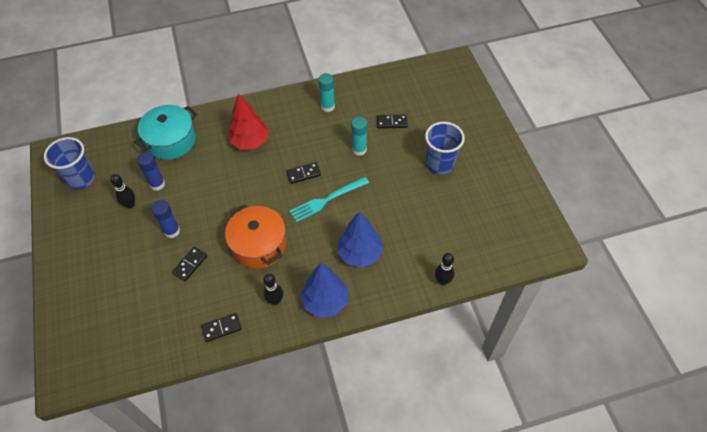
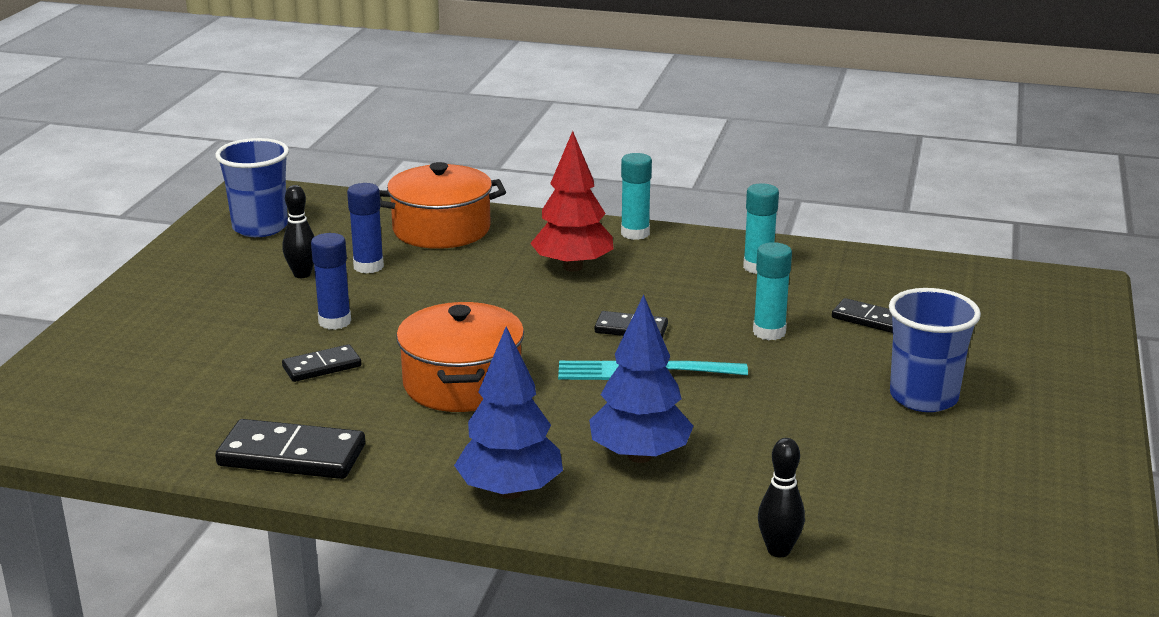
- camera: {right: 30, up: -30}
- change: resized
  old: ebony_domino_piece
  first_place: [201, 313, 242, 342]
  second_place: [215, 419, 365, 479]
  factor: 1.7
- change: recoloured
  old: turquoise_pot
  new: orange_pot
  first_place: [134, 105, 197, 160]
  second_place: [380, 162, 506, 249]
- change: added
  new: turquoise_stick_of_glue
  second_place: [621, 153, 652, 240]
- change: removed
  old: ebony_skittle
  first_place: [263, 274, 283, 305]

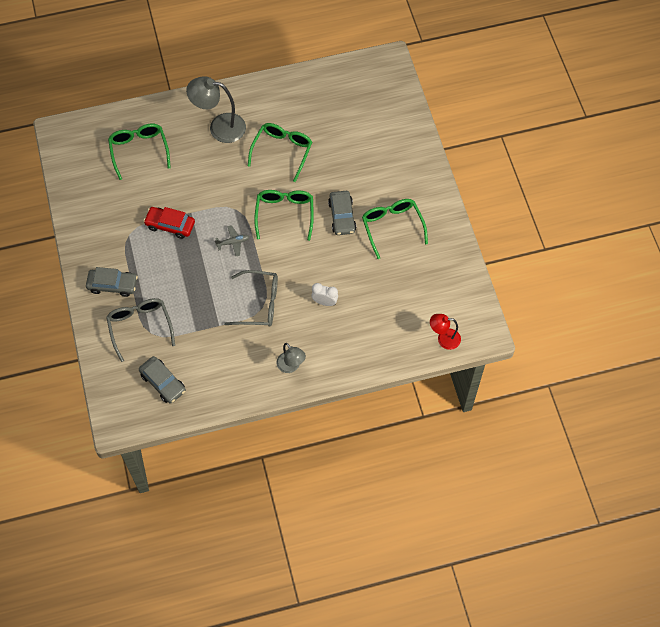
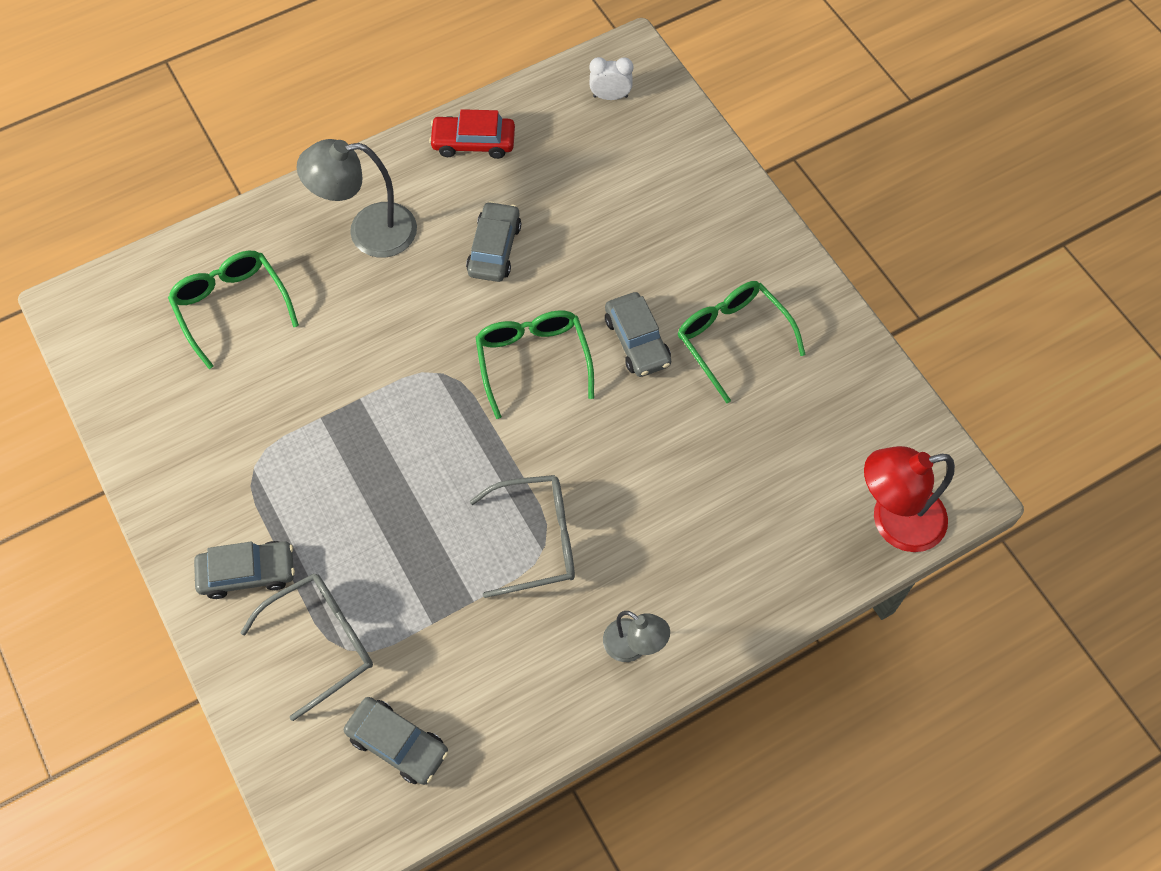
- camera: {right: -15, up: 0}
- change: turned
  old: gray_spectacles
  first_place: [106, 298, 175, 362]
  second_place: [240, 573, 373, 721]
  degrees: 90
- change: moved
  old: scarlet_car
  first_place: [144, 207, 195, 239]
  second_place: [429, 109, 515, 159]
- change: replaced
  old: emerald_spectacles
  new: gray_car
  first_place: [248, 123, 312, 182]
  second_place: [466, 201, 521, 282]
- change: moved
  old: snow-white_clock
  first_place: [311, 283, 338, 306]
  second_place: [589, 57, 633, 100]
- change: resized
  old: scarlet_desk_lamp
  first_place: [430, 314, 461, 350]
  second_place: [864, 446, 955, 552]
  factor: 1.7
- change: removed
  old: gray_aeroplane
  first_place: [215, 225, 249, 256]

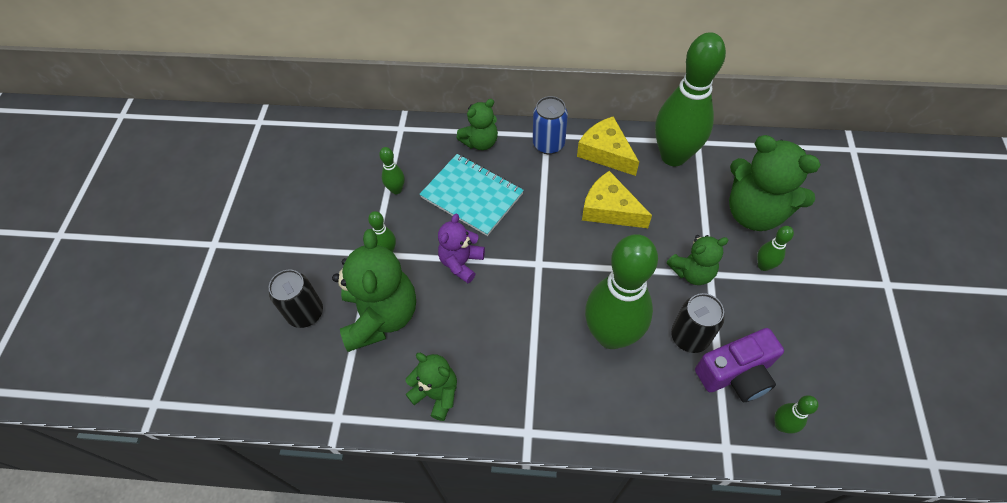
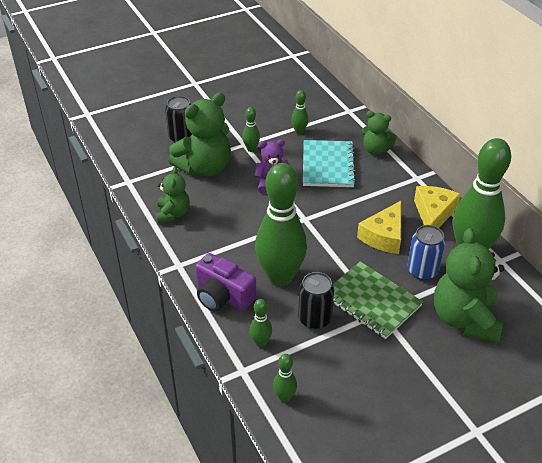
- camera: {right: 55, up: -15}
- change: moved
  old: violet_camera
  first_place: [695, 328, 784, 402]
  second_place: [195, 253, 256, 311]
- change: moved
  old: emerald_skittle
  first_place: [757, 226, 794, 271]
  second_place: [250, 299, 272, 347]
- change: replaced
  old: emerald_teddy_bear
  new: emerald_exercise_book
  first_place: [667, 235, 728, 285]
  second_place: [333, 261, 423, 339]
- change: turned
  old: golden_cheese
  first_place: [582, 171, 652, 228]
  second_place: [357, 201, 401, 254]
  degrees: -150
- change: moved
  old: royal_blue_soda_can
  first_place: [533, 96, 568, 154]
  second_place: [407, 225, 445, 280]

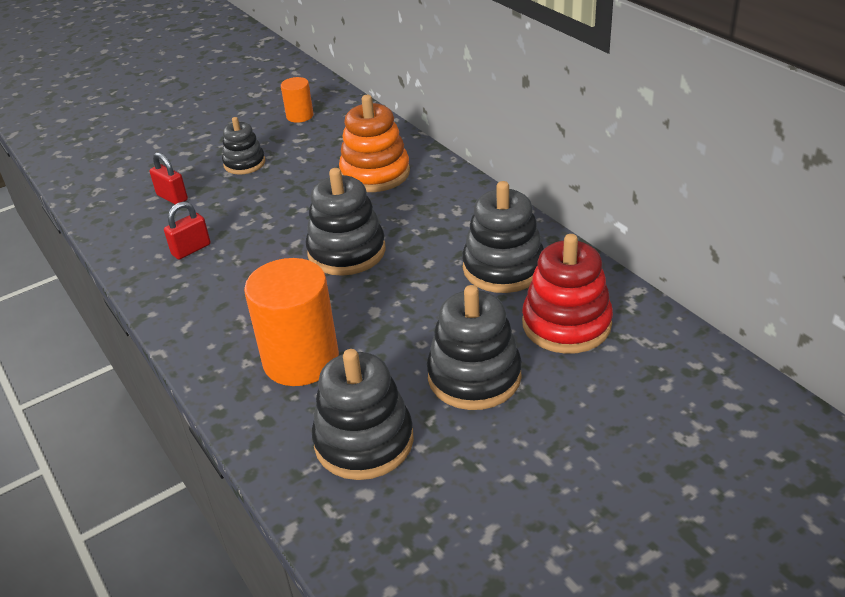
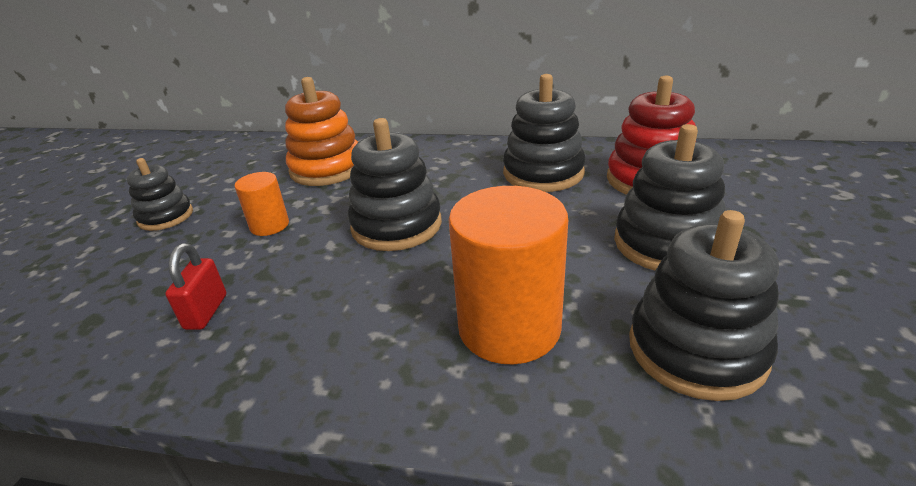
- camera: {right: -45, up: -5}
- change: moved
  old: orange_cylinder_shape
  first_place: [281, 77, 314, 123]
  second_place: [235, 172, 289, 236]
- change: removed
  old: scarlet_lock
  first_place: [149, 152, 188, 204]

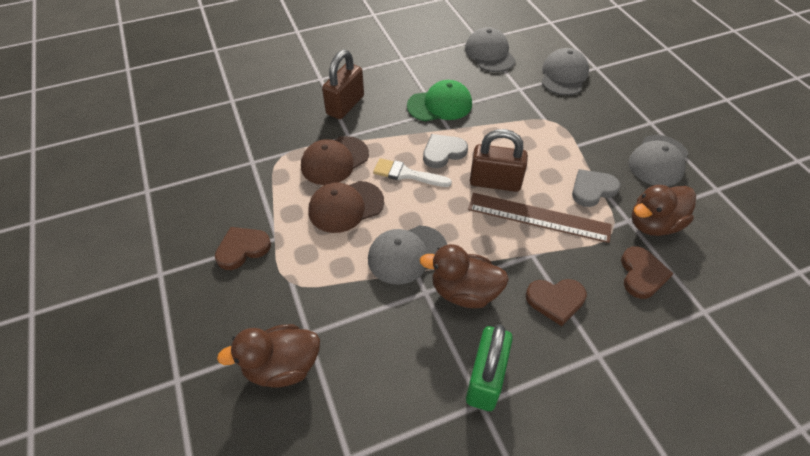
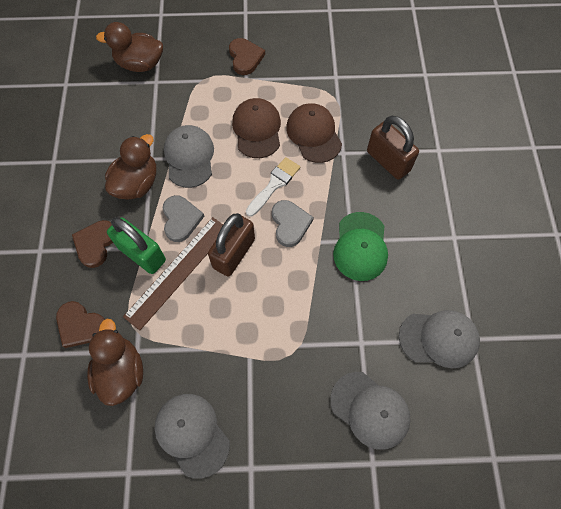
- camera: {right: 110, up: 15}
- change: turned
  old: brown_duck
  first_place: [217, 324, 320, 388]
  second_place: [96, 22, 163, 72]
  degrees: -90
- change: moved
  old: emerald_lock
  first_place: [466, 324, 513, 411]
  second_place: [107, 217, 166, 274]
- change: moved
  old: gray_love_heart
  first_place: [572, 169, 621, 207]
  second_place: [163, 195, 205, 242]

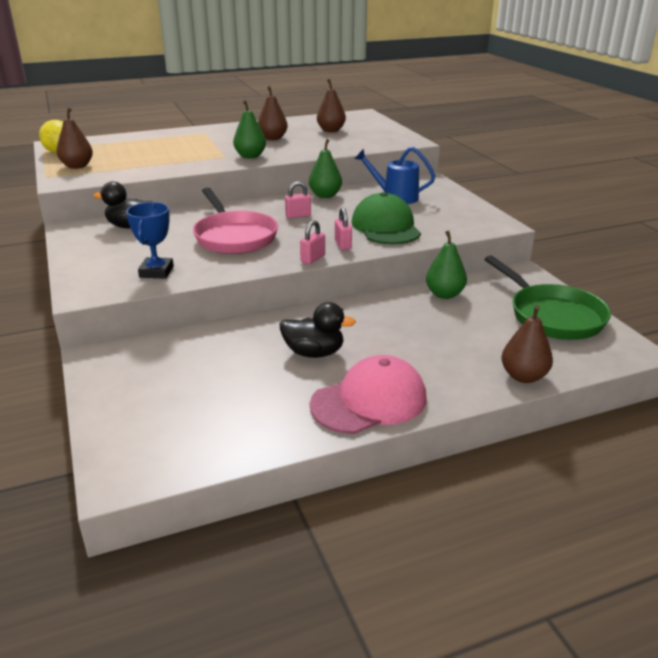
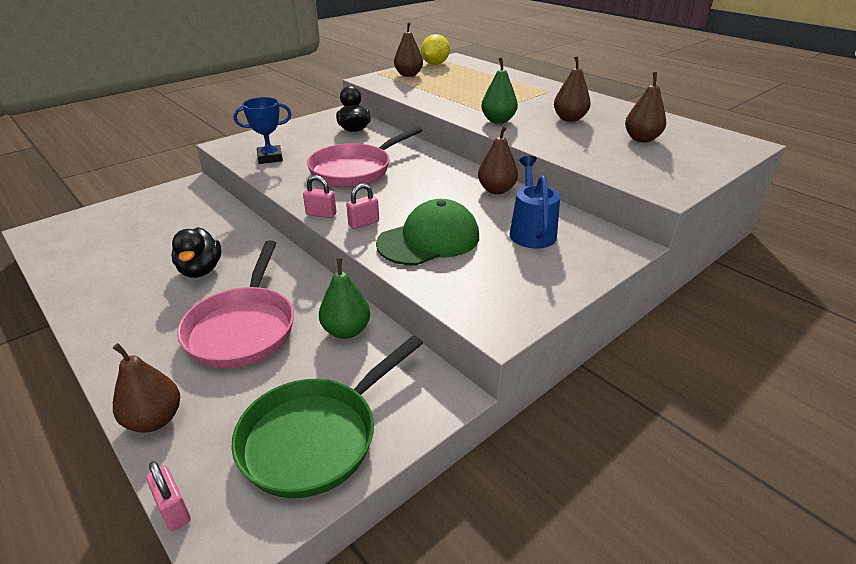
- camera: {right: 70, up: 5}
- change: moved
  old: rosy_lock
  first_place: [285, 181, 311, 218]
  second_place: [146, 461, 191, 531]
- change: added
  new: rosy_frying_pan
  second_place: [177, 240, 294, 368]
- change: recoloured
  old: emerald_pear
  new: brown_pear
  first_place: [309, 139, 342, 198]
  second_place: [478, 125, 518, 194]
- change: removed
  old: rosy_cap
  first_place: [310, 355, 427, 434]

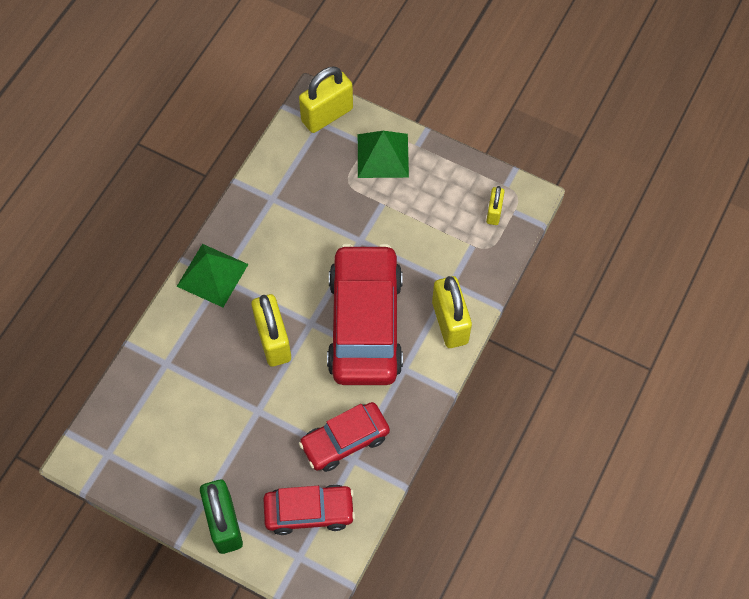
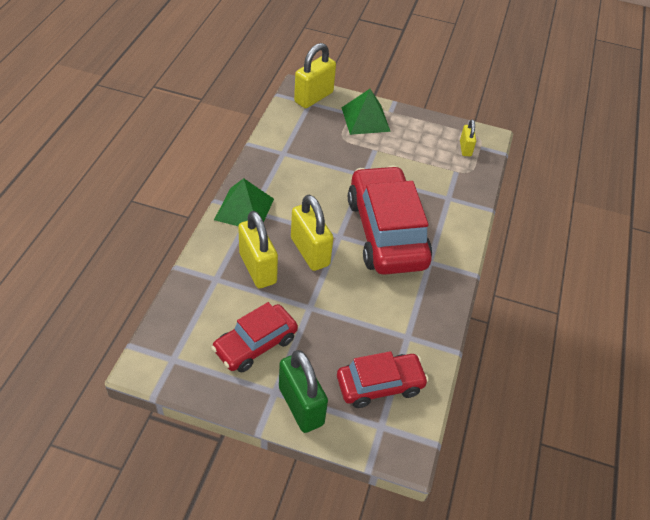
- camera: {right: -15, up: -15}
- change: moved
  old: scarlet_car
  first_place: [299, 402, 390, 472]
  second_place: [211, 302, 298, 373]
- change: moved
  old: golden_lock
  first_place: [432, 276, 472, 348]
  second_place: [238, 211, 278, 289]

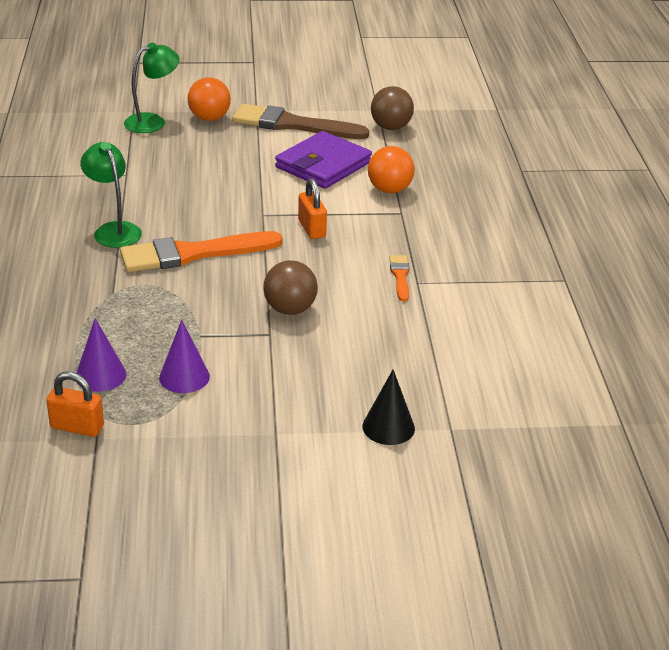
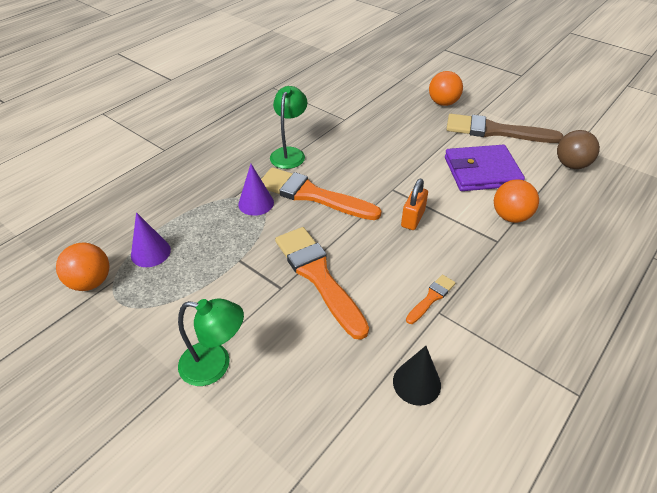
- camera: {right: 45, up: 10}
- change: replaced
  old: orange_lock
  new: orange_ball
  first_place: [46, 372, 104, 437]
  second_place: [56, 242, 109, 291]
- change: moved
  old: emerald_desk_lamp
  first_place: [124, 43, 180, 133]
  second_place: [178, 298, 244, 386]
- change: moved
  old: violet_solid_cone
  first_place: [159, 320, 210, 393]
  second_place: [238, 164, 274, 216]
- change: replaced
  old: brown_ball
  new: orange_paintbrush
  first_place: [263, 260, 318, 315]
  second_place: [275, 227, 369, 340]
- change: moved
  old: ebony_solid_cone
  first_place: [363, 370, 415, 445]
  second_place: [393, 346, 441, 406]
- change: turned
  old: brown_paintbrush
  first_place: [232, 104, 369, 139]
  second_place: [447, 114, 563, 143]
  degrees: -45

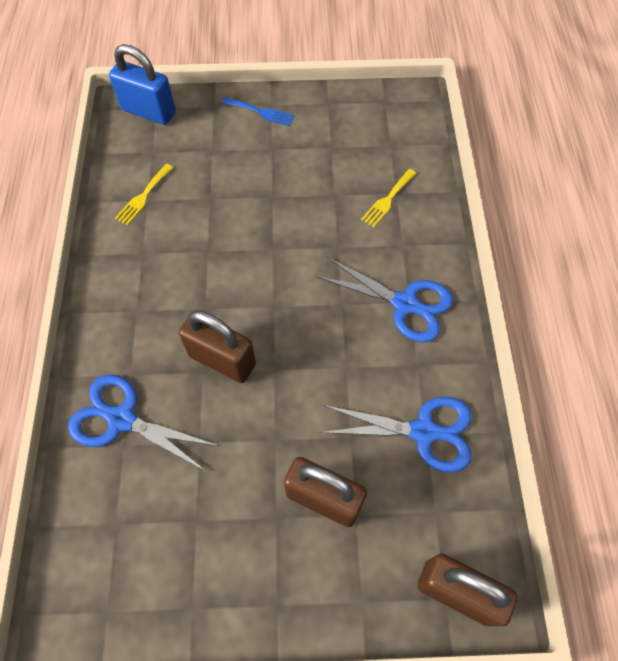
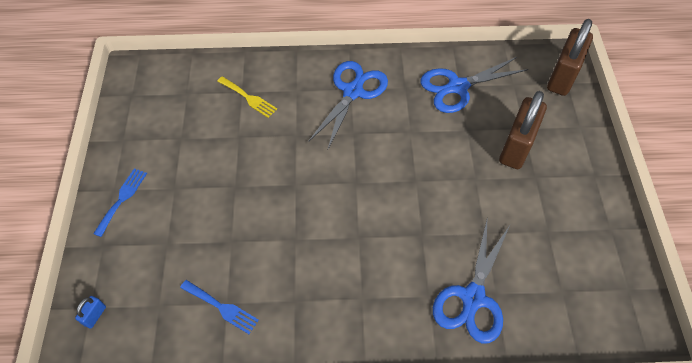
- camera: {right: -90, up: -5}
- change: resized
  old: royal_blue_lock
  first_place: [109, 44, 176, 125]
  second_place: [75, 296, 106, 329]
  factor: 0.41
- change: recoloured
  old: golden_table_fork
  new: royal_blue_table_fork
  first_place: [115, 164, 173, 225]
  second_place: [180, 280, 259, 334]
- change: turned
  old: royal_blue_scissors
  first_place: [320, 397, 472, 473]
  second_place: [420, 57, 528, 113]
  degrees: -120
- change: removed
  old: brown_lock
  first_place: [179, 310, 256, 383]

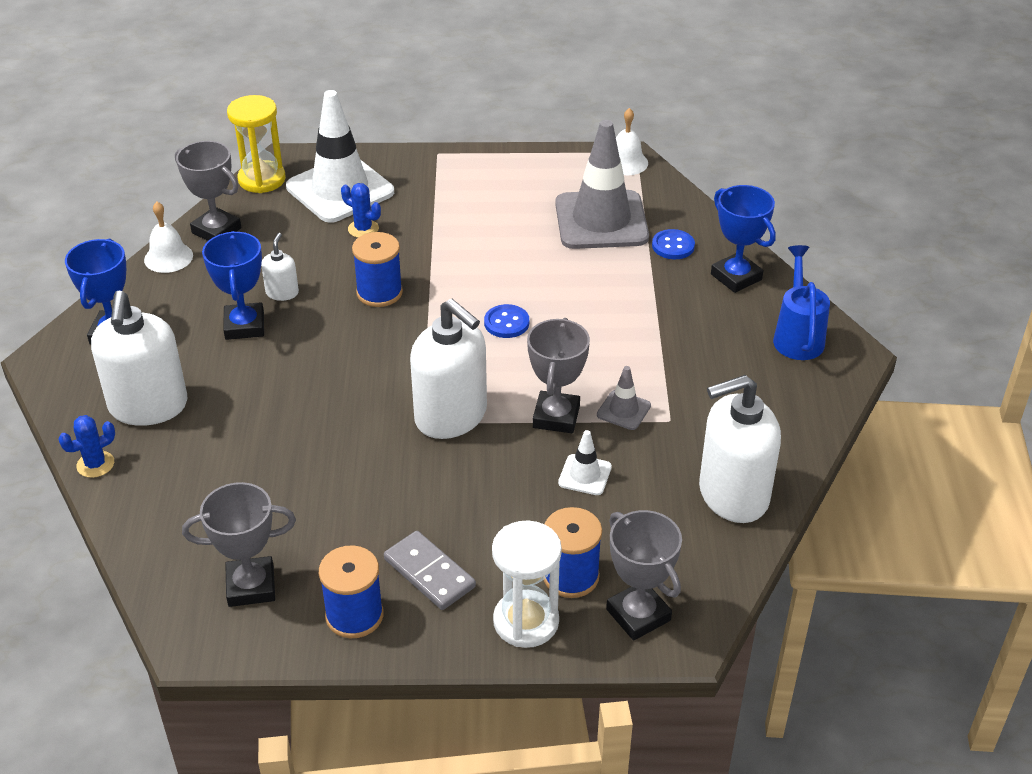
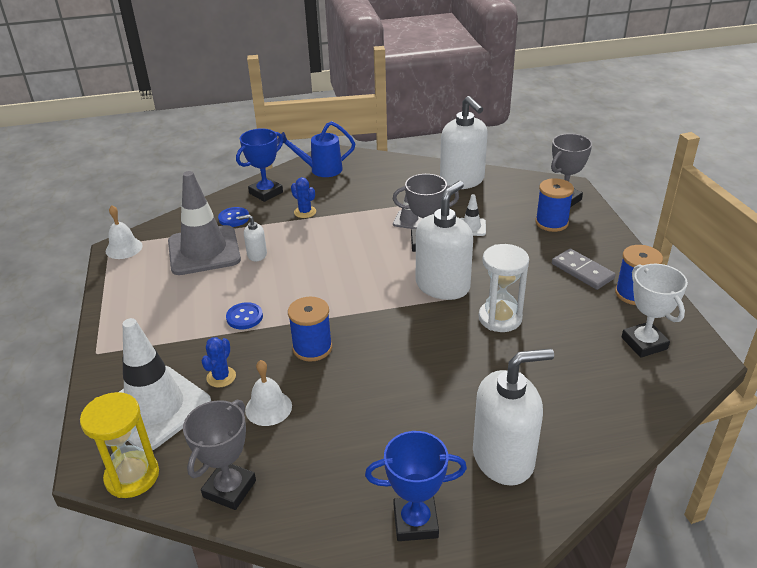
- camera: {right: -100, up: -5}
- change: moved
  old: royal_blue_shirt_button
  first_place: [484, 304, 529, 338]
  second_place: [226, 302, 263, 329]
- change: moved
  old: snow-white_soap_dispenser
  first_place: [261, 233, 299, 301]
  second_place: [238, 215, 267, 261]
- change: moved
  old: snow-white_hand_bell
  first_place: [144, 202, 193, 273]
  second_place: [245, 360, 292, 426]
- change: moved
  old: royal_blue_cactus
  first_place: [58, 415, 115, 478]
  second_place: [291, 177, 316, 218]
- change: moved
  old: snow-white_sand_timer
  first_place: [492, 520, 562, 648]
  second_place: [479, 244, 529, 332]
- change: turned
  old: gray_domino_piece
  first_place: [384, 531, 476, 610]
  second_place: [552, 249, 616, 290]
  degrees: -75
- change: recoloured
  old: gray_award_cup
  new: snow-white_award_cup
  first_place: [182, 482, 296, 607]
  second_place: [622, 264, 688, 358]
- change: removed
  old: royal_blue_award_cup
  first_place: [202, 231, 264, 340]

